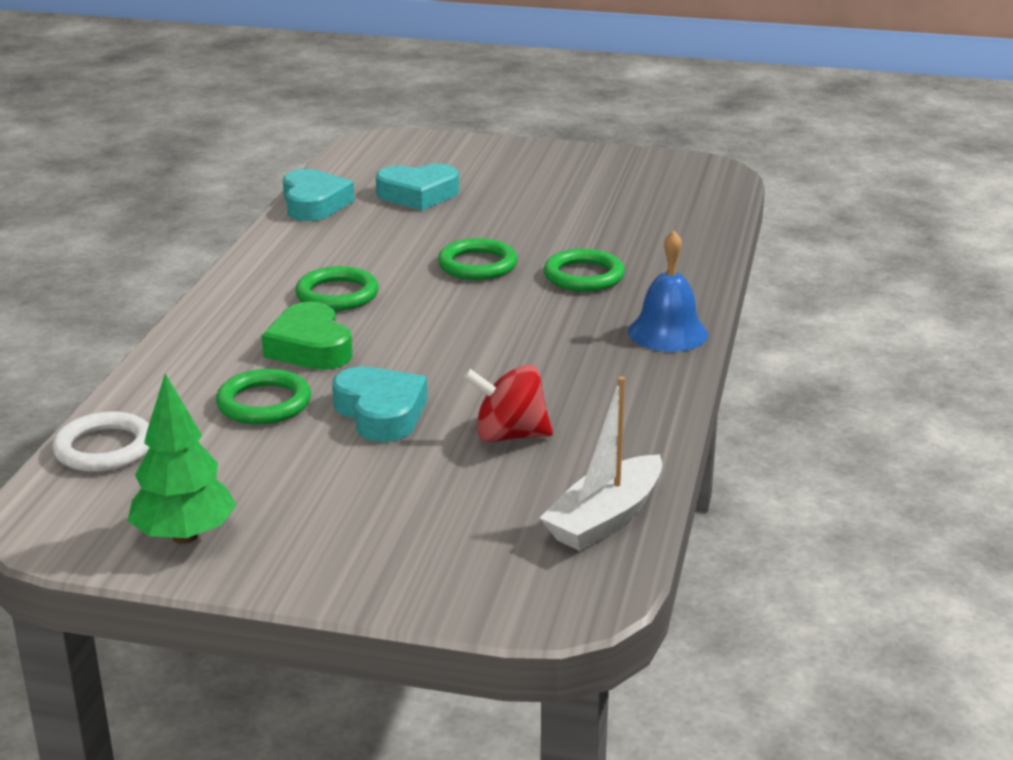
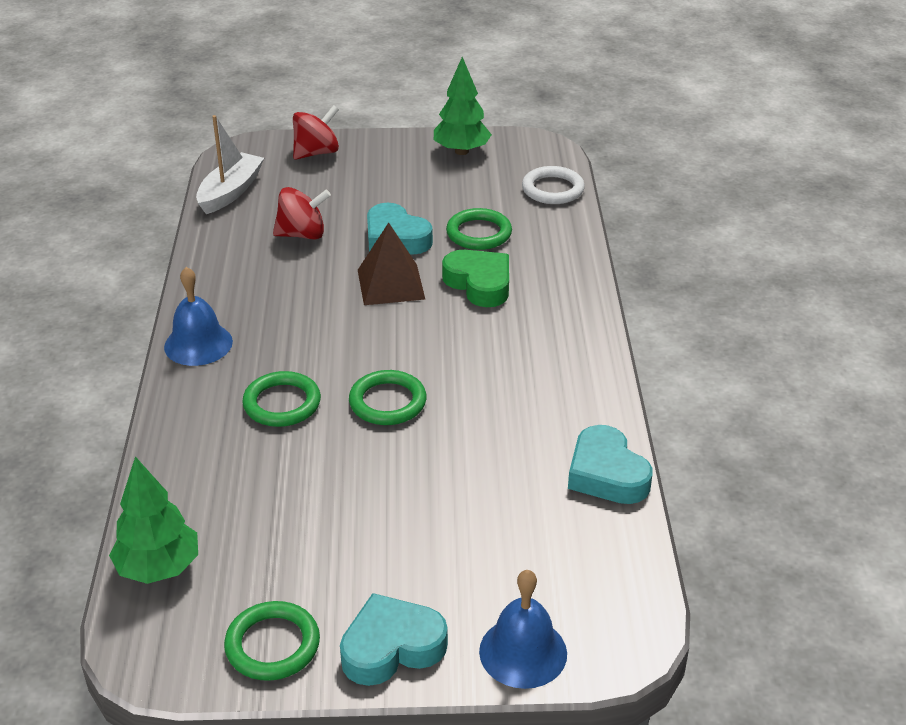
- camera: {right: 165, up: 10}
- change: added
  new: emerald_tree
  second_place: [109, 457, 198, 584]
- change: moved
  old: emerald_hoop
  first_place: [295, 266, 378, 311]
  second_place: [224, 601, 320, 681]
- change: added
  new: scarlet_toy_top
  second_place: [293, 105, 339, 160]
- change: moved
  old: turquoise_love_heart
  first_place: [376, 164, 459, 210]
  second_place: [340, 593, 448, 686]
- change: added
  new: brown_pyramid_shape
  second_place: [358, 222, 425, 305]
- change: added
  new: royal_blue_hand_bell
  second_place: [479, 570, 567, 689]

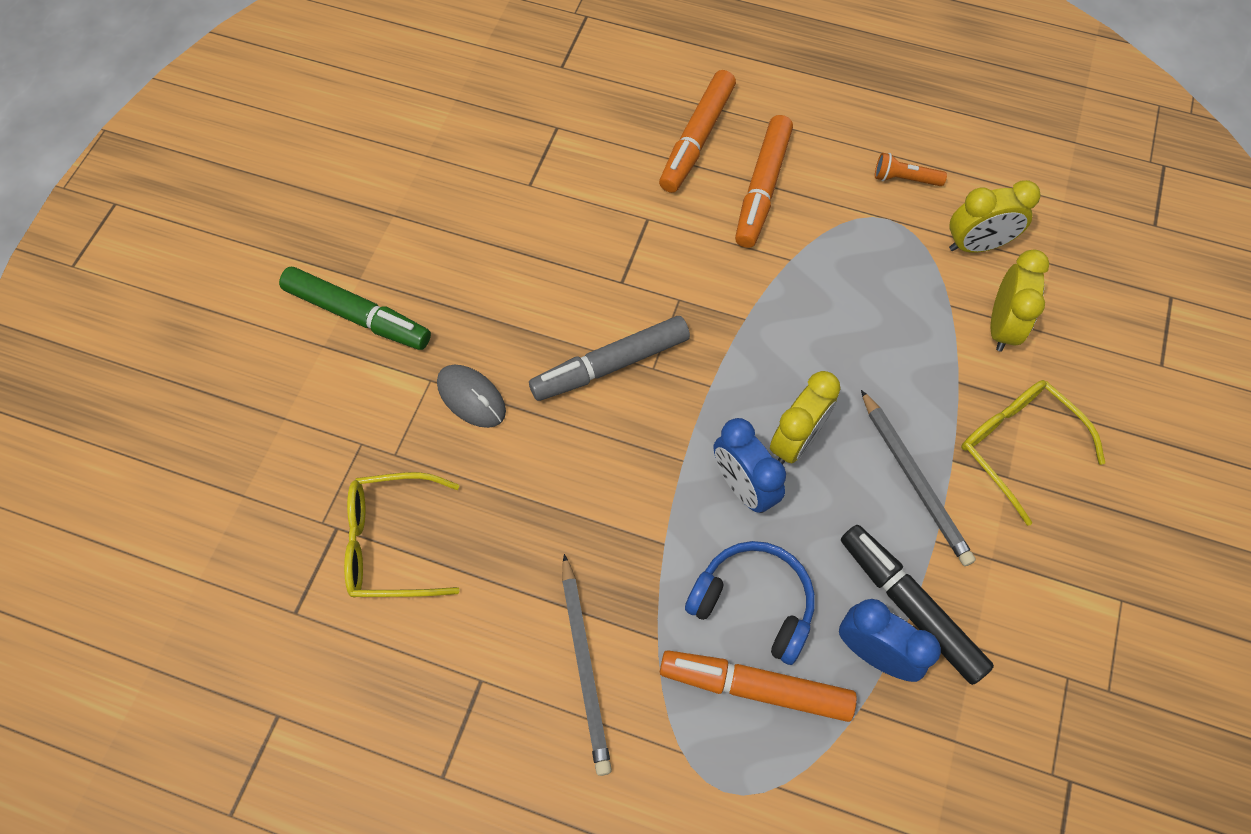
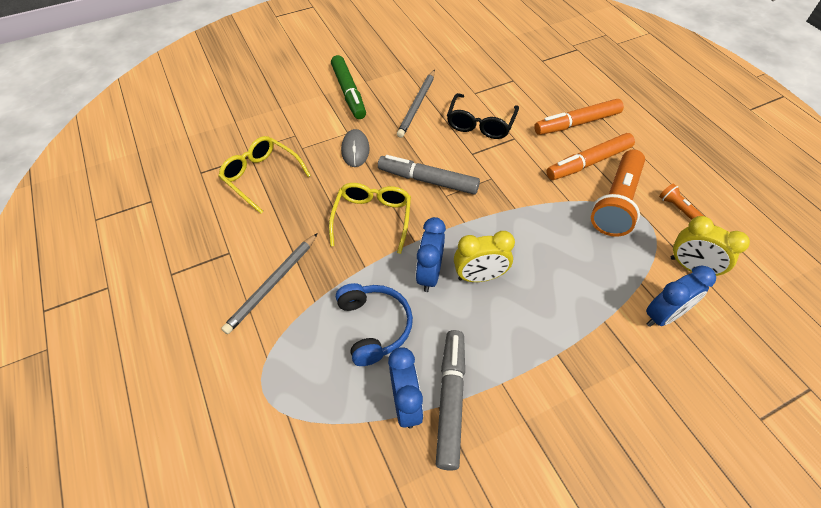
- camera: {right: 45, up: -10}
- change: moved
  old: golden_spectacles
  first_place: [961, 380, 1105, 526]
  second_place: [329, 183, 411, 254]
- change: moved
  old: gray_lead_pencil
  first_place: [861, 390, 976, 566]
  second_place: [397, 70, 435, 138]
- change: recoloured
  old: ebony_felt_pen
  new: gray_felt_pen
  first_place: [841, 525, 994, 685]
  second_place: [436, 330, 465, 471]
- change: added
  new: ebony_spectacles
  second_place: [447, 93, 519, 139]
- change: added
  new: orange_flashlight
  second_place: [591, 149, 645, 237]
- change: recoloured
  old: golden_clock
  new: royal_blue_clock
  first_place: [991, 249, 1049, 352]
  second_place: [646, 266, 716, 327]
- change: removed
  old: orange_felt_pen
  first_place: [660, 650, 857, 722]

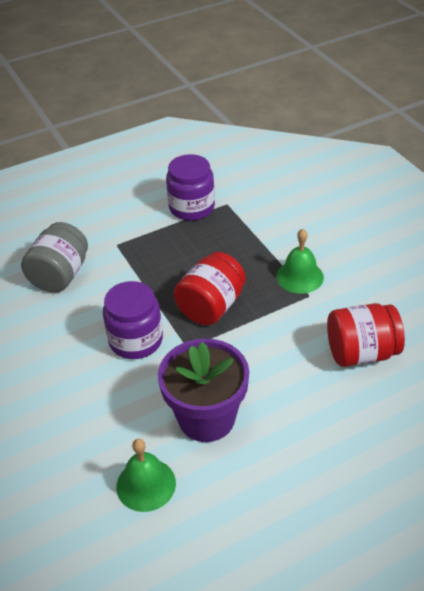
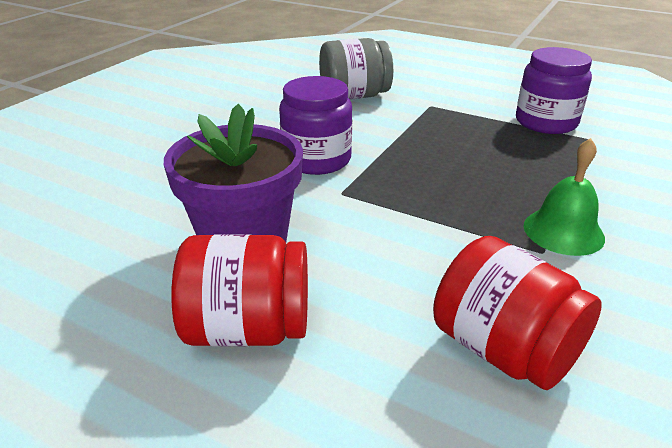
- camera: {right: 55, up: -10}
- change: moved
  old: scarlet_jar
  first_place: [174, 252, 246, 325]
  second_place: [171, 234, 308, 346]
- change: removed
  old: emerald_hand_bell
  first_place: [116, 439, 176, 512]

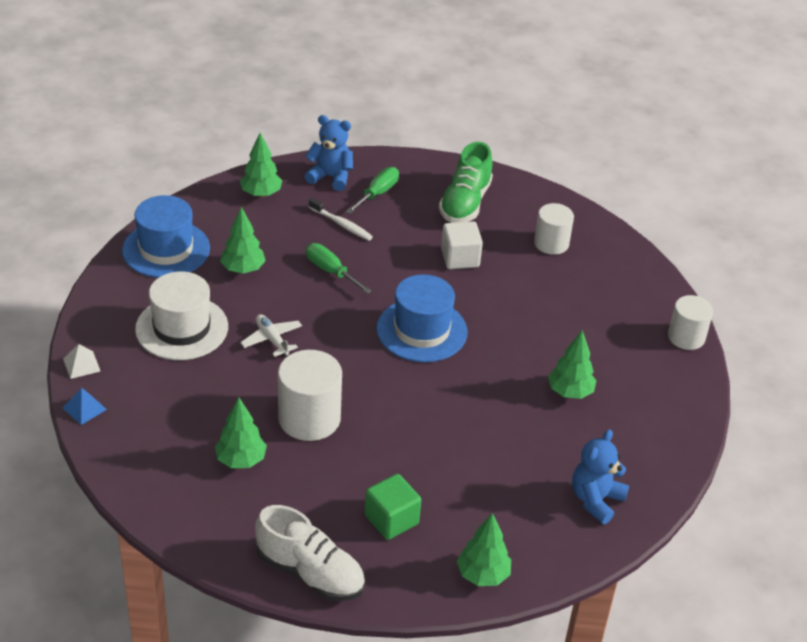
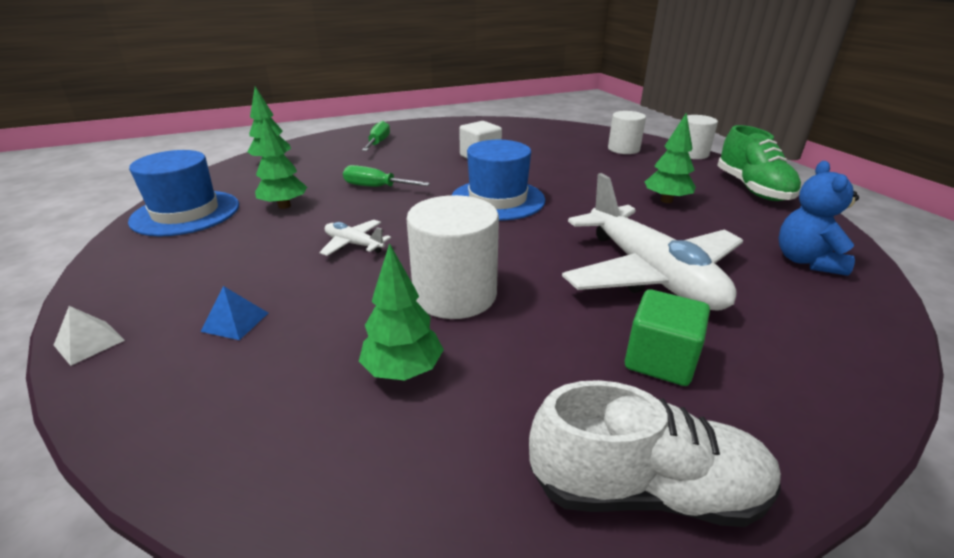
- camera: {right: -25, up: -10}
- change: moved
  old: royal_blue_pyramid_shape
  first_place: [63, 388, 107, 425]
  second_place: [201, 286, 268, 340]
- change: added
  new: snow-white_aeroplane
  second_place: [562, 173, 743, 311]
- change: moved
  old: snow-white_cylinder_shape
  first_place: [534, 203, 574, 255]
  second_place: [608, 111, 646, 154]
- change: moved
  old: emerald_shoe
  first_place: [439, 142, 493, 223]
  second_place: [717, 125, 801, 201]
- change: removed
  old: snow-white_hat
  first_place: [135, 271, 228, 360]
- change: removed
  old: royal_blue_teddy_bear
  first_place: [305, 115, 353, 191]
- change: removed
  old: snow-white_tooth_brush
  first_place: [309, 198, 373, 241]
- change: removed
  old: emerald_tree
  first_place: [457, 513, 511, 586]

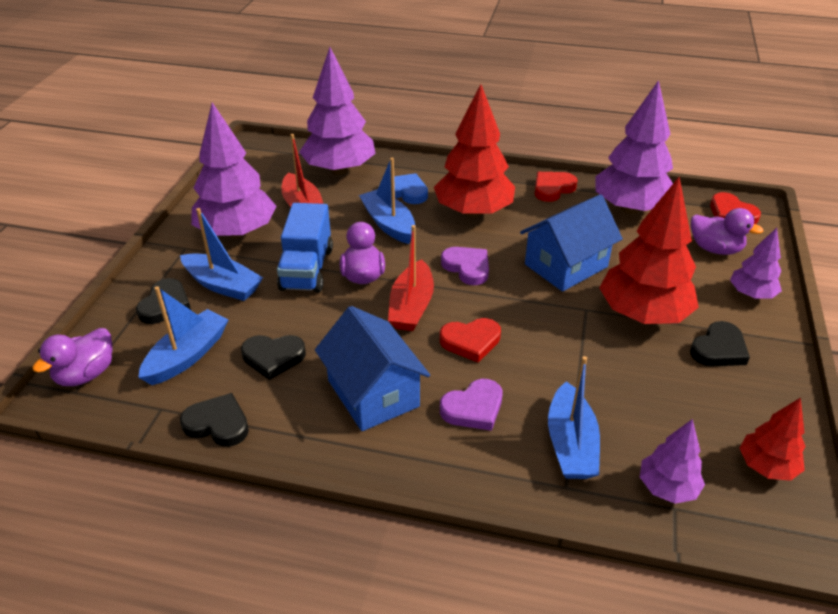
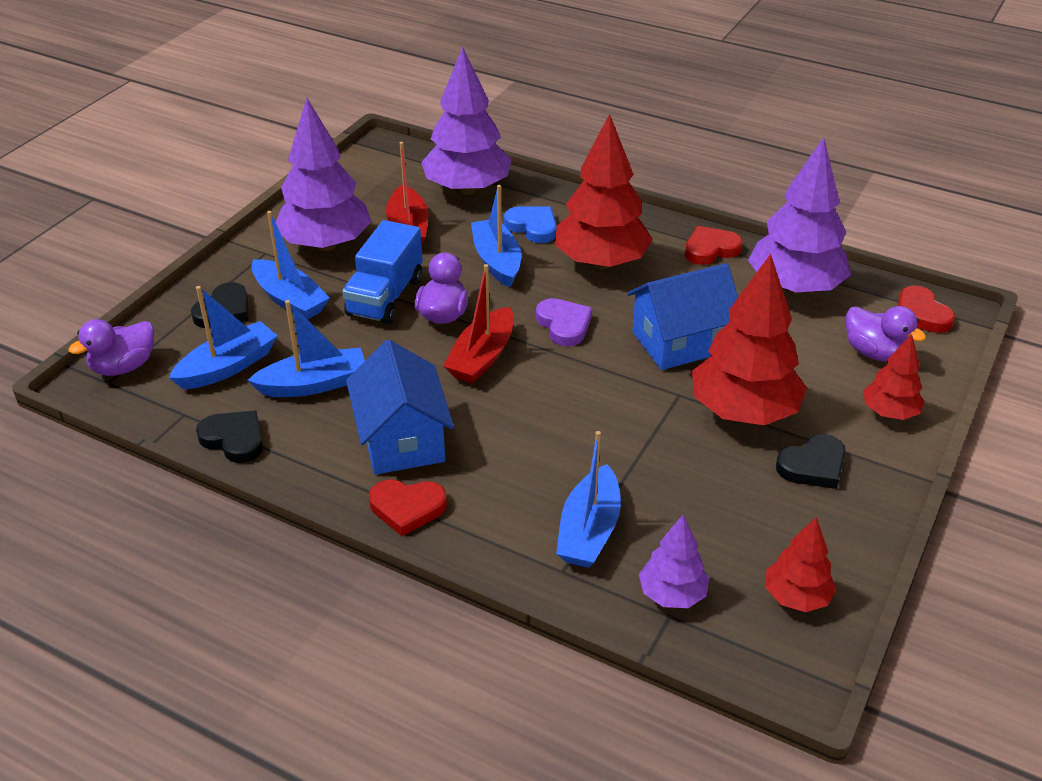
- camera: {right: 15, up: 0}
- change: replaced
  old: ebony_love_heart
  new: royal_blue_toy_boat
  first_place: [241, 335, 306, 380]
  second_place: [248, 300, 365, 397]
- change: moved
  old: scarlet_love_heart
  first_place: [440, 318, 501, 363]
  second_place: [369, 479, 447, 536]
- change: recoloured
  old: violet_tree
  new: scarlet_tree
  first_place: [730, 228, 782, 298]
  second_place: [863, 334, 924, 420]
- change: removed
  old: violet_love_heart
  first_place: [440, 379, 502, 431]

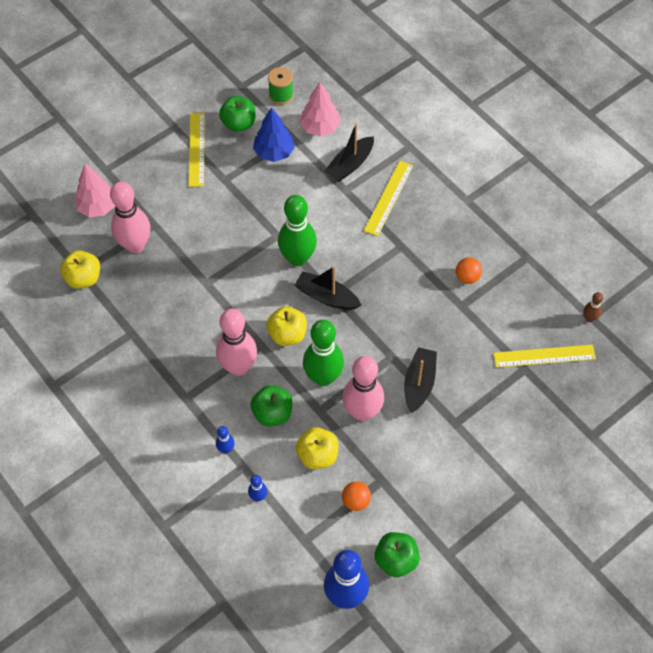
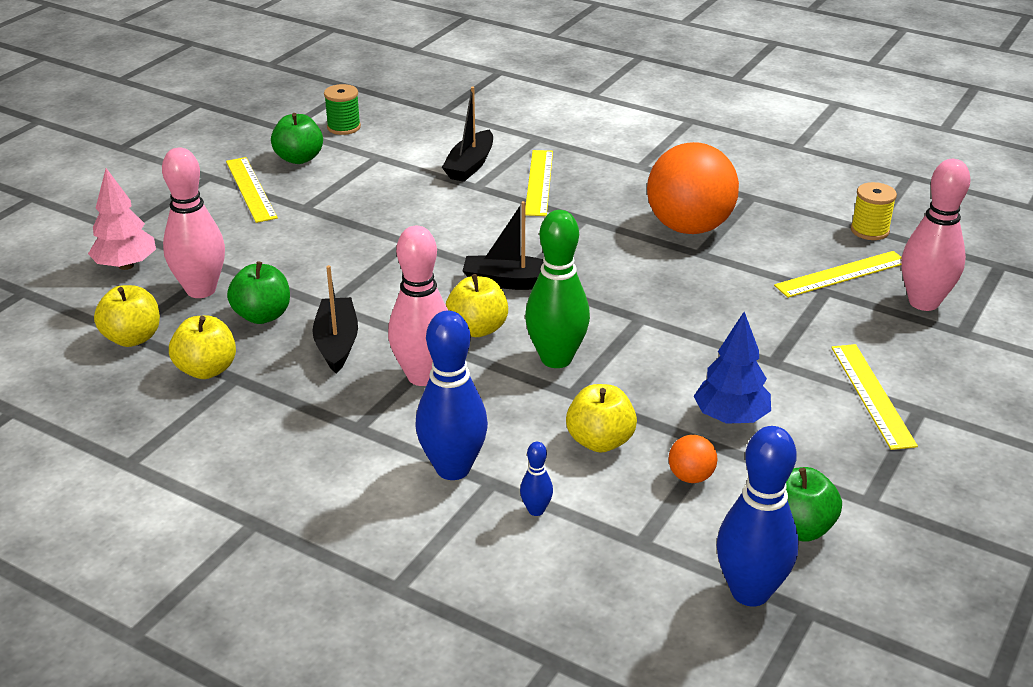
- camera: {right: -20, up: -25}
- change: added
  new: golden_apple
  second_place: [169, 315, 236, 379]
- change: moved
  old: emerald_apple
  first_place: [251, 385, 292, 426]
  second_place: [227, 261, 290, 324]
- change: moved
  old: ebony_toy_boat
  first_place: [404, 347, 437, 413]
  second_place: [313, 265, 358, 373]
- change: resized
  old: royal_blue_skittle
  first_place: [216, 426, 235, 454]
  second_place: [415, 310, 488, 480]
  factor: 2.23
- change: resized
  old: orange_ball
  first_place: [456, 257, 482, 284]
  second_place: [647, 142, 739, 234]
  factor: 2.41
- change: moved
  old: royal_blue_tree
  first_place: [253, 107, 295, 162]
  second_place: [694, 312, 771, 424]
- change: added
  new: golden_measuring_stick
  second_place: [831, 344, 918, 450]
- change: replaced
  old: brown_skittle
  new: golden_spool
  first_place: [583, 292, 603, 322]
  second_place: [851, 182, 897, 240]
- change: moved
  old: rosy_skittle
  first_place: [342, 356, 384, 421]
  second_place: [902, 159, 971, 311]
- change: removed
  old: emerald_skittle
  first_place: [278, 195, 317, 266]
- change: removed
  old: rosy_tree
  first_place: [300, 82, 341, 137]

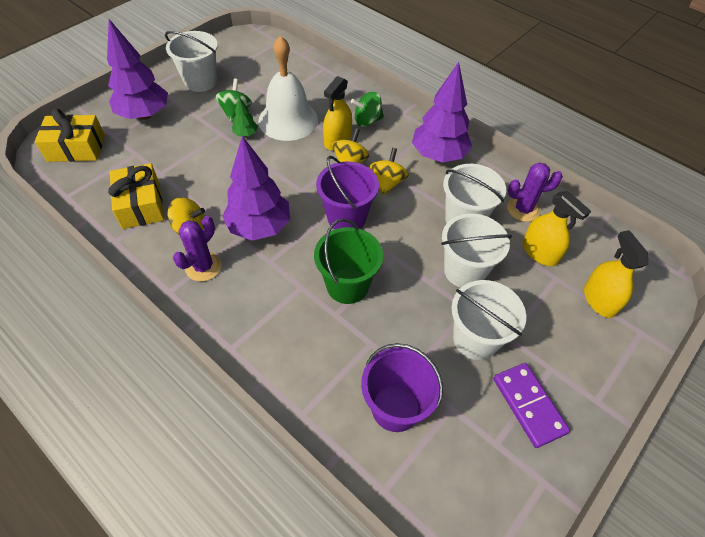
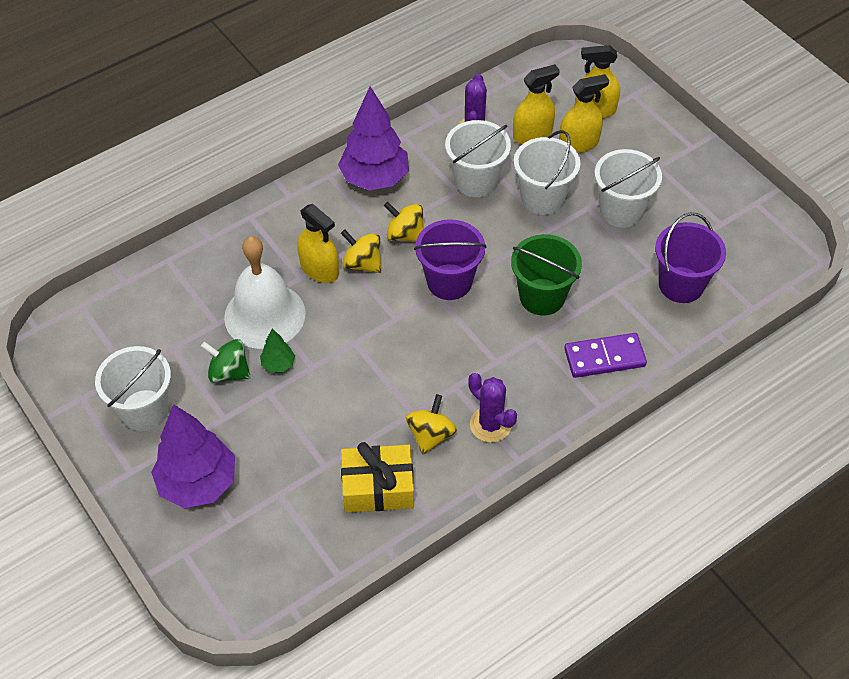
- camera: {right: -75, up: 0}
- change: added
  new: golden_sprayer
  second_place: [559, 74, 609, 153]
- change: moved
  old: violet_domino_piece
  first_place: [493, 363, 570, 448]
  second_place: [564, 333, 647, 378]
- change: removed
  old: golden_wrapped_gift
  first_place: [35, 108, 105, 162]
- change: removed
  old: violet_tree
  first_place: [222, 136, 290, 241]
- change: removed
  old: emerald_toy_top
  first_place: [351, 91, 384, 127]

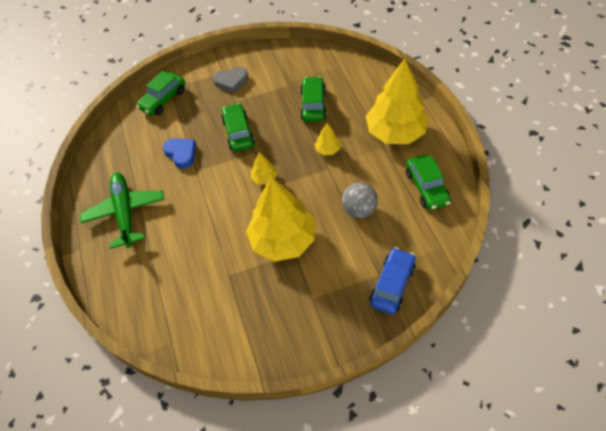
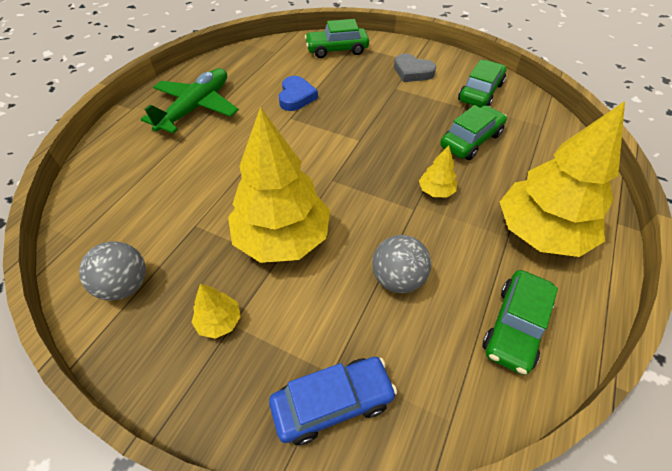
- camera: {right: 40, up: -5}
- change: added
  new: gray_ball
  second_place: [79, 241, 146, 301]
- change: moved
  old: golden_tree
  first_place: [251, 152, 277, 185]
  second_place: [191, 283, 241, 339]
- change: moved
  old: emerald_car
  first_place: [221, 103, 255, 152]
  second_place: [458, 60, 506, 108]

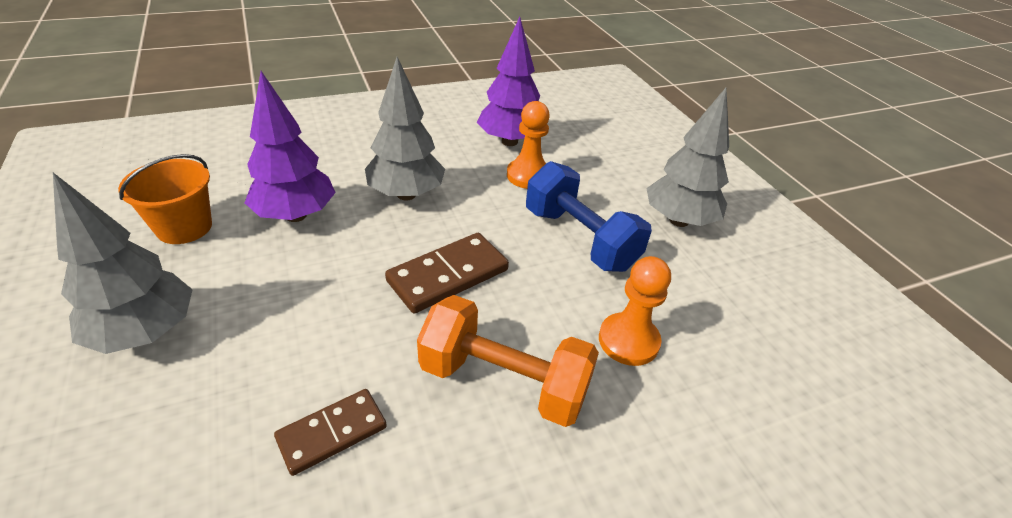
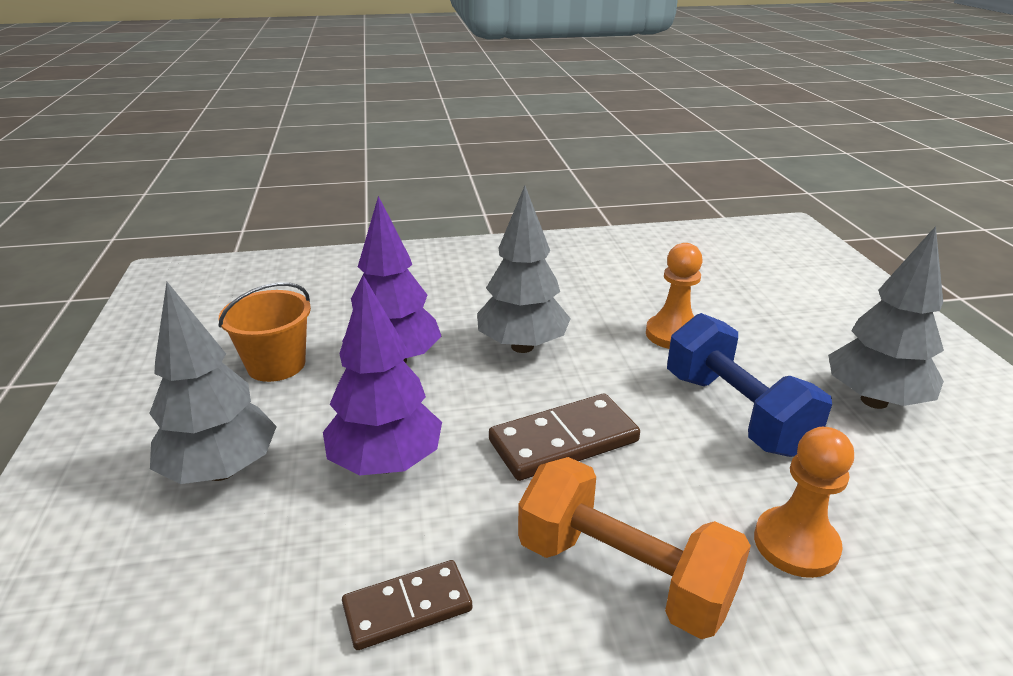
- camera: {right: 15, up: -10}
- change: moved
  old: violet_tree
  first_place: [477, 17, 540, 146]
  second_place: [323, 275, 442, 476]

